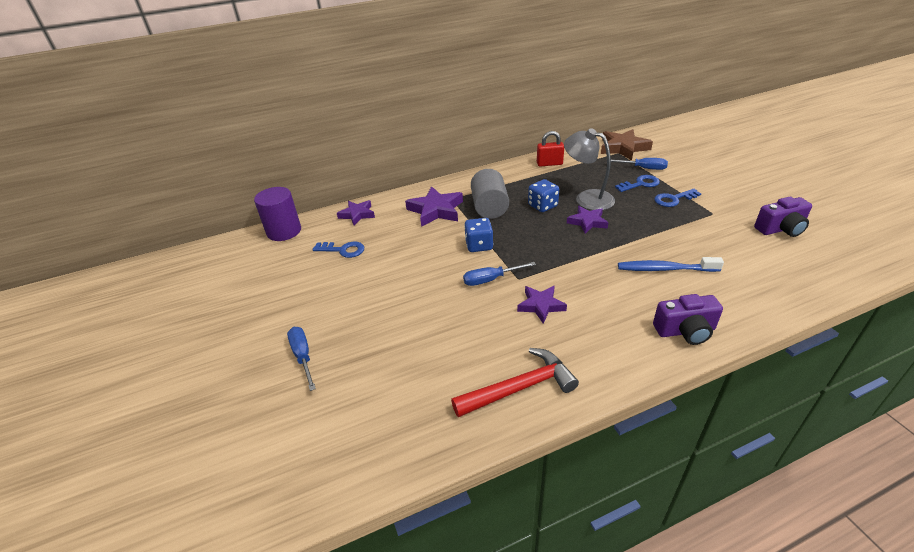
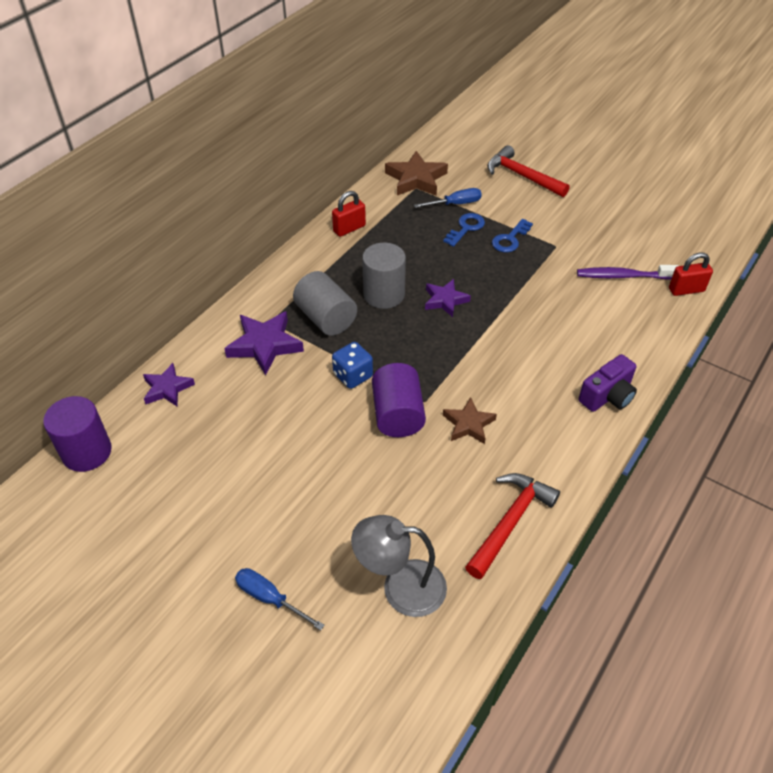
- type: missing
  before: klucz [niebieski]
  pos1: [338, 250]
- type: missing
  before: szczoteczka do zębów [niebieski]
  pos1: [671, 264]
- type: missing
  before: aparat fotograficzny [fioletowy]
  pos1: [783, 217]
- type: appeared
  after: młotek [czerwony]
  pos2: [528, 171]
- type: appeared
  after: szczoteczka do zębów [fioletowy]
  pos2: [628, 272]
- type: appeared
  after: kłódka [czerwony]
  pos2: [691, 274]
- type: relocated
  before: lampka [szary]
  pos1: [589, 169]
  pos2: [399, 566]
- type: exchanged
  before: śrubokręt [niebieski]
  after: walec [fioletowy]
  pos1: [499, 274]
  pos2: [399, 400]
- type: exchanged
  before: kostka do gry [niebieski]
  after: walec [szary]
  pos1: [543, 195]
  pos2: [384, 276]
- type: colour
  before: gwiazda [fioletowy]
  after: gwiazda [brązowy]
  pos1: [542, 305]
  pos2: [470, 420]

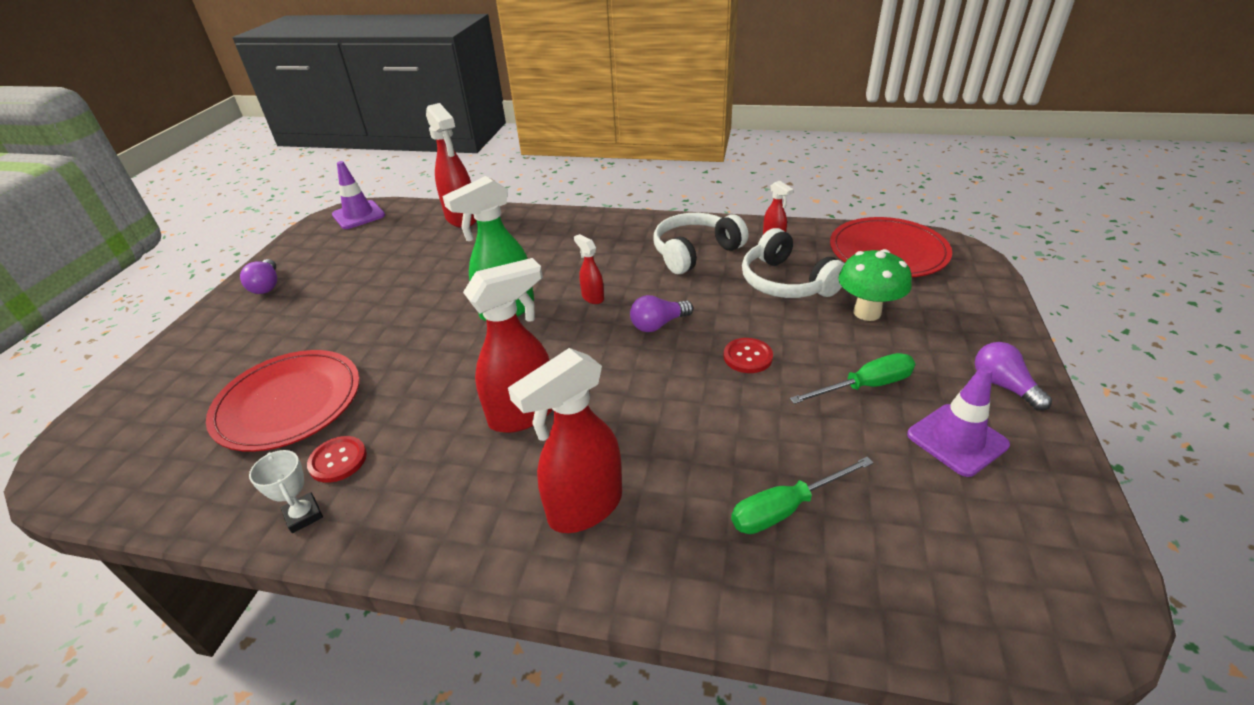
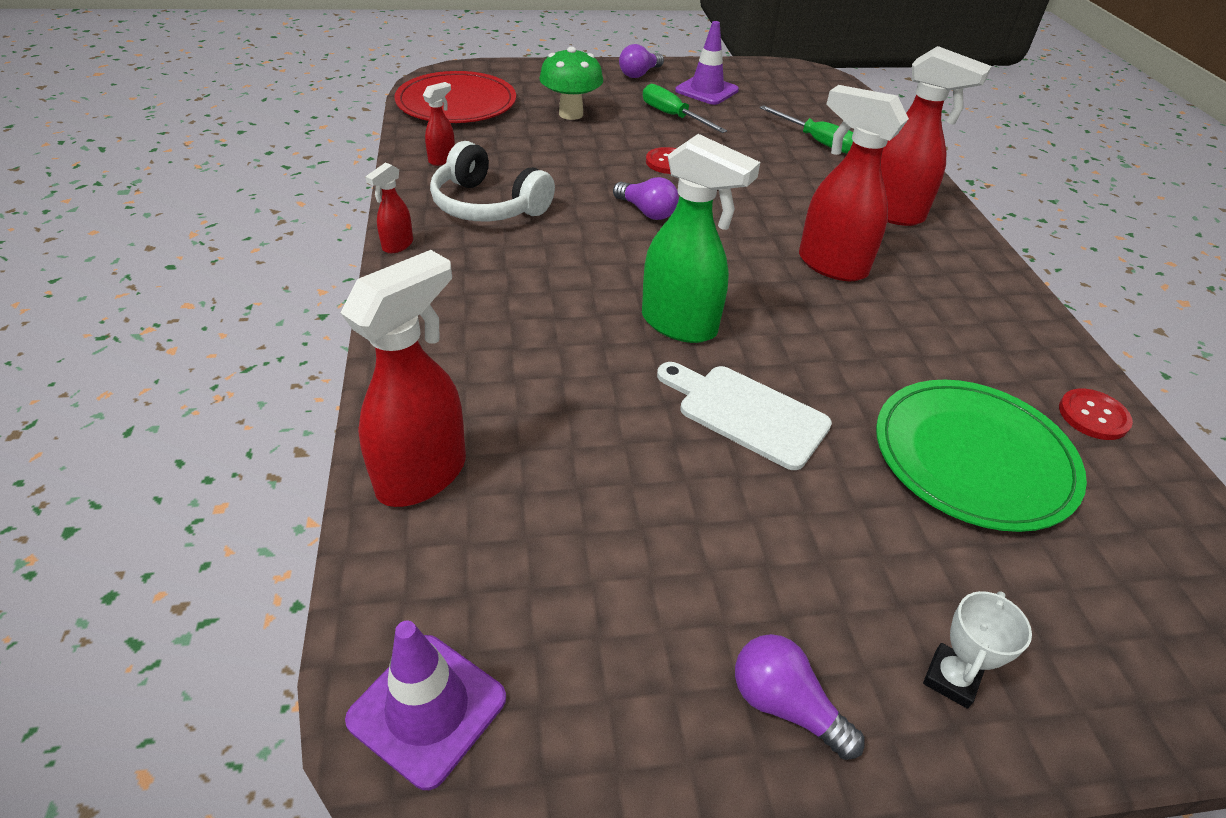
- type: missing
  before: słuchawki [biały]
  pos1: [793, 263]
- type: appeared
  after: deska do krojenia [biały]
  pos2: [744, 416]
- type: relocated
  before: puchar [biały]
  pos1: [286, 491]
  pos2: [977, 650]
- type: relocated
  before: guzik [czerwony]
  pos1: [337, 459]
  pos2: [1096, 414]
- type: relocated
  before: spryskiwacz [czerwony]
  pos1: [589, 269]
  pos2: [389, 207]
- type: colour
  before: talerz [czerwony]
  after: talerz [zielony]
  pos1: [283, 401]
  pos2: [981, 456]
- type: spun
  before: żarówka [fioletowy]
  pos1: [258, 276]
  pos2: [800, 697]
  turn: -105

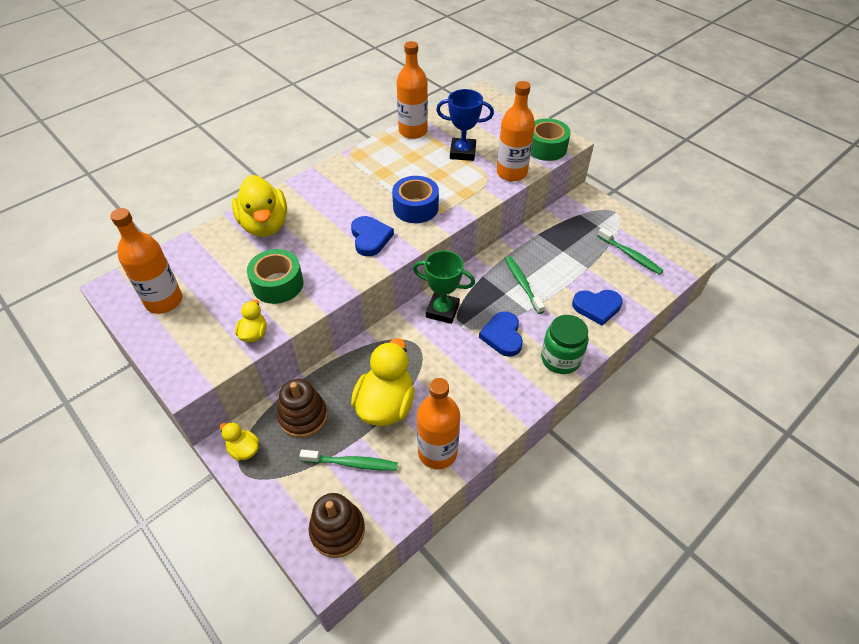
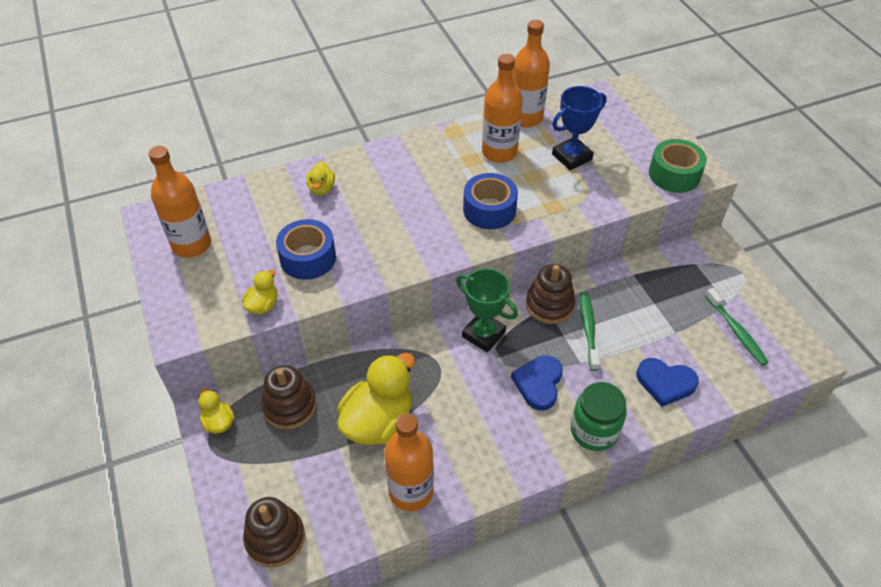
- type: missing
  before: szczoteczka do zębów [zielony]
  pos1: [348, 460]
- type: missing
  before: serce [niebieski]
  pos1: [372, 236]
- type: appeared
  after: zabawka nakładanka [brązowy]
  pos2: [550, 294]
- type: relocated
  before: butelka [pomarańczowy]
  pos1: [516, 131]
  pos2: [502, 108]
- type: colour
  before: taśma klejąca [zielony]
  after: taśma klejąca [niebieski]
  pos1: [275, 276]
  pos2: [306, 249]
- type: spun
  before: puchar [niebieski]
  pos1: [465, 125]
  pos2: [579, 128]
  turn: -60
- type: size
  before: kaczka [żółty]
  pos1: [259, 206]
  pos2: [320, 178]
  scale: 0.49

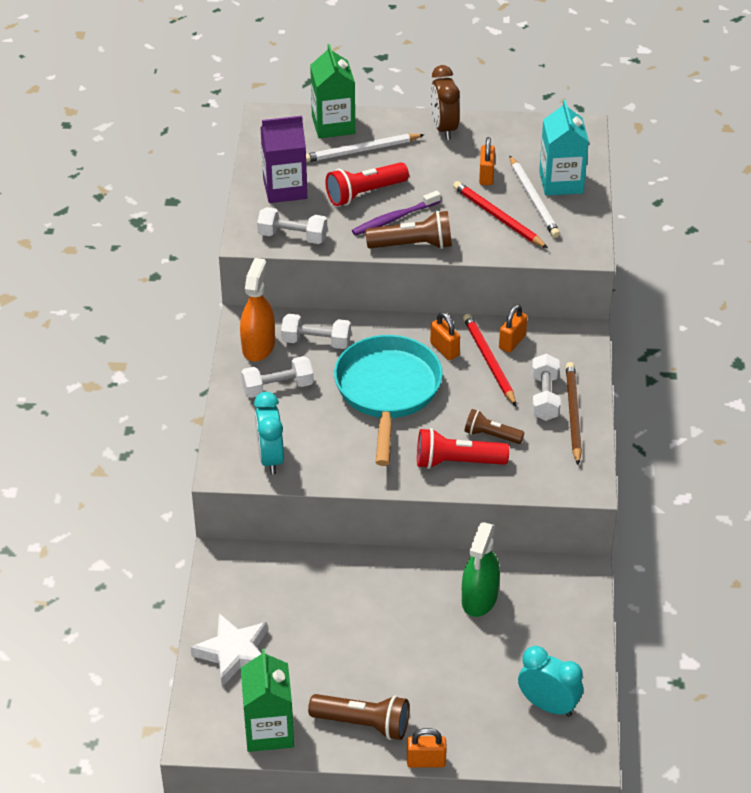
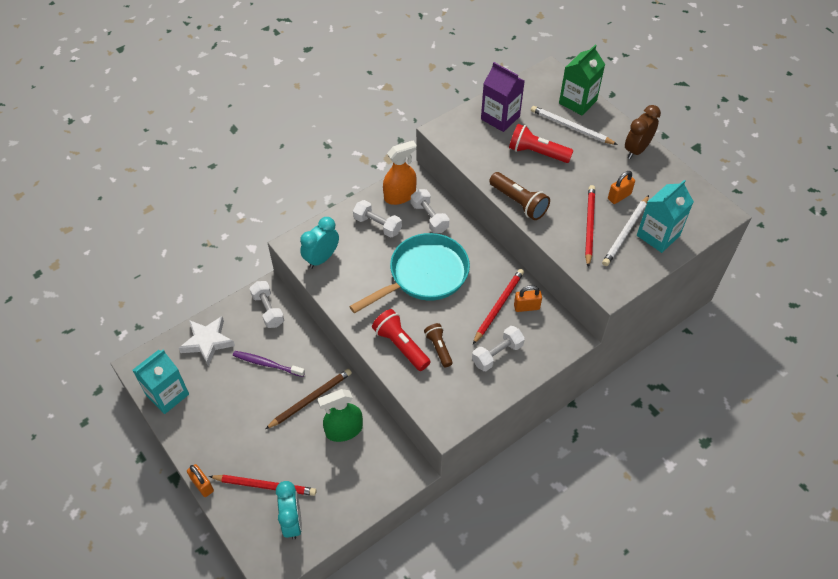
- type: missing
  before: latarka [brązowy]
  pos1: [358, 717]
- type: missing
  before: kłódka [pomarańczowy]
  pos1: [445, 336]
- type: appeared
  after: ołówek [czerwony]
  pos2: [262, 485]
- type: relocated
  before: hantel [biały]
  pos1: [292, 225]
  pos2: [266, 304]
- type: relocated
  before: szczoteczka do zębów [fioletowy]
  pos1: [396, 213]
  pos2: [269, 364]
- type: relocated
  before: ołówek [brązowy]
  pos1: [574, 413]
  pos2: [308, 399]
- type: colour
  before: karton mleka [zielony]
  after: karton mleka [turkusowy]
  pos1: [267, 700]
  pos2: [160, 381]

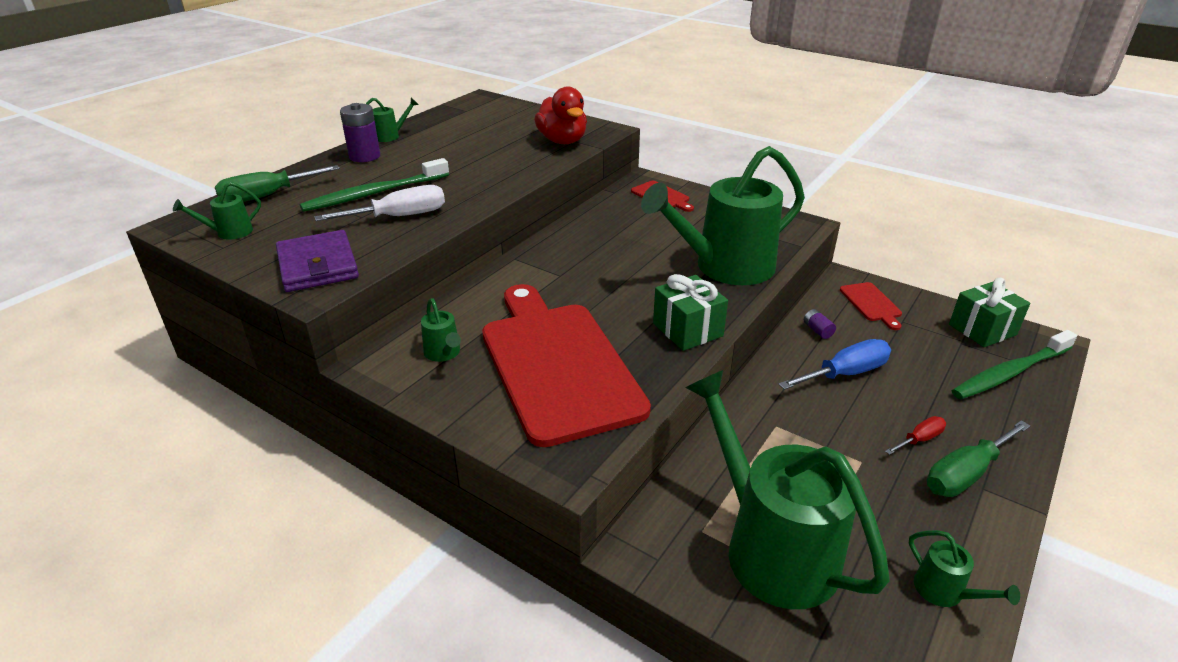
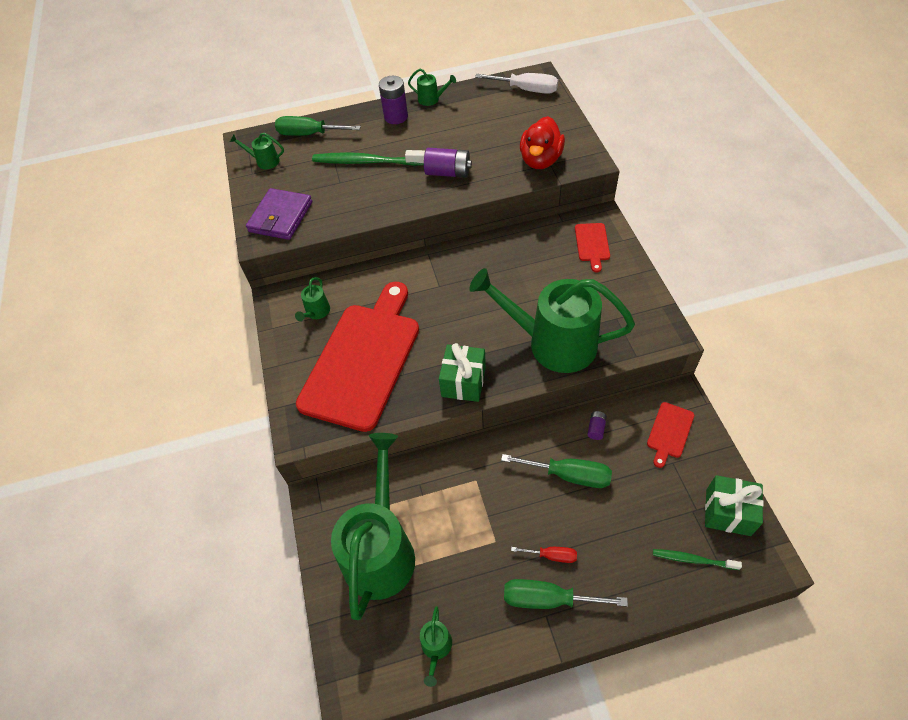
- type: appeared
  after: bateria [fioletowy]
  pos2: [448, 163]
- type: relocated
  before: śrubokręt [biały]
  pos1: [379, 203]
  pos2: [516, 83]
- type: colour
  before: śrubokręt [niebieski]
  after: śrubokręt [zielony]
  pos1: [834, 364]
  pos2: [556, 471]
- type: size
  before: szczoteczka do zębów [zielony]
  pos1: [1014, 364]
  pos2: [697, 559]
  scale: 0.55

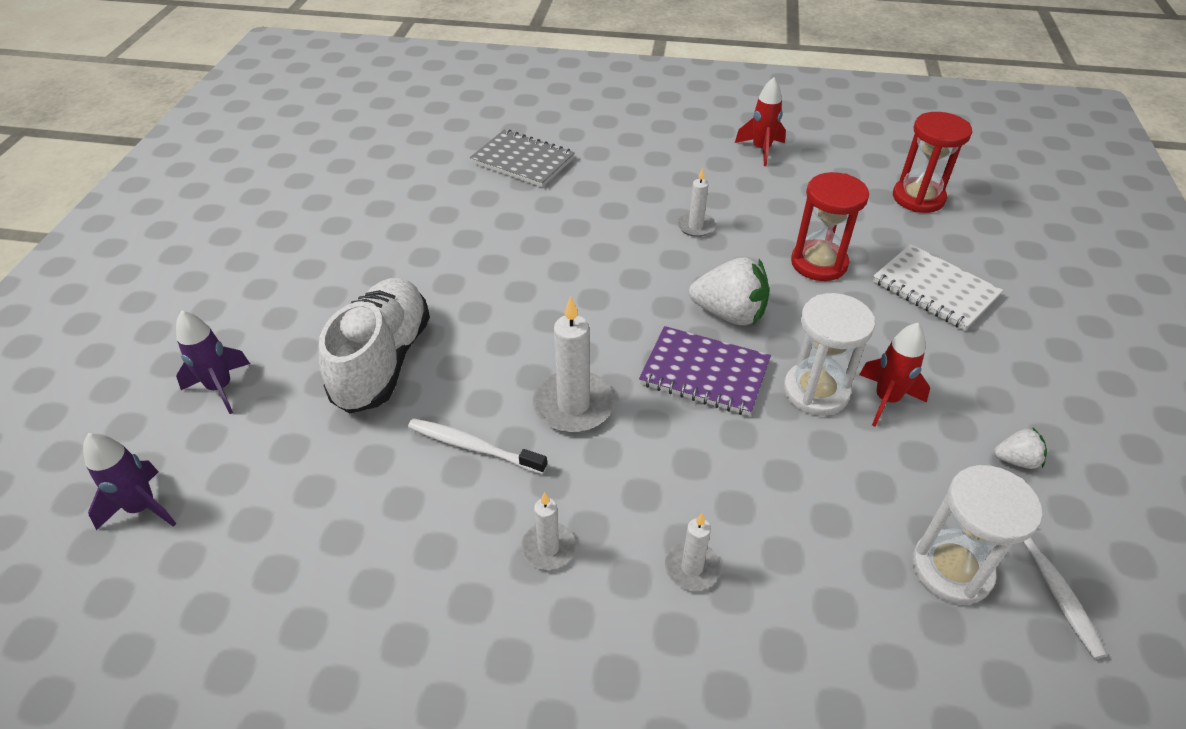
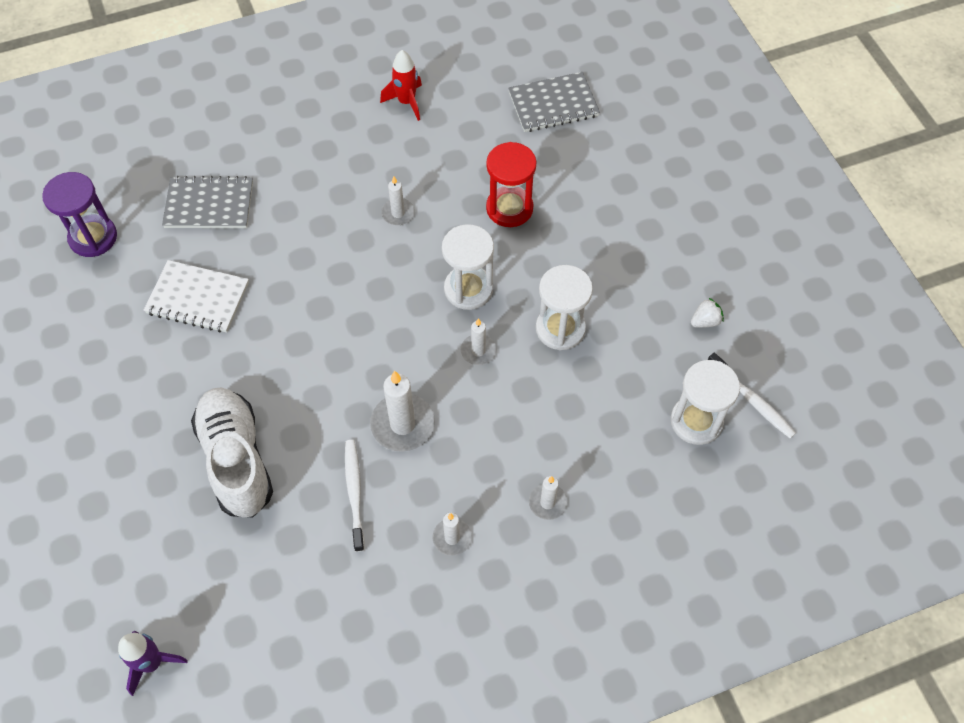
- type: missing
  before: rakieta [fioletowy]
  pos1: [213, 362]
- type: missing
  before: rakieta [czerwony]
  pos1: [894, 375]
- type: appeared
  after: klepsydra [fioletowy]
  pos2: [79, 214]
- type: relocated
  before: zeszyt [biały]
  pos1: [938, 287]
  pos2: [196, 296]
- type: exchanged
  before: zeszyt [fioletowy]
  after: świeca [biały]
  pos1: [705, 371]
  pos2: [479, 341]
- type: exchanged
  before: truskawka [biały]
  after: klepsydra [biały]
  pos1: [729, 291]
  pos2: [468, 267]
- type: exchanged
  before: klepsydra [czerwony]
  after: zeszyt [szary]
  pos1: [932, 162]
  pos2: [554, 102]
- type: spun
  before: szczoteczka do zębów [biały]
  pos1: [477, 446]
  pos2: [355, 496]
  turn: 90

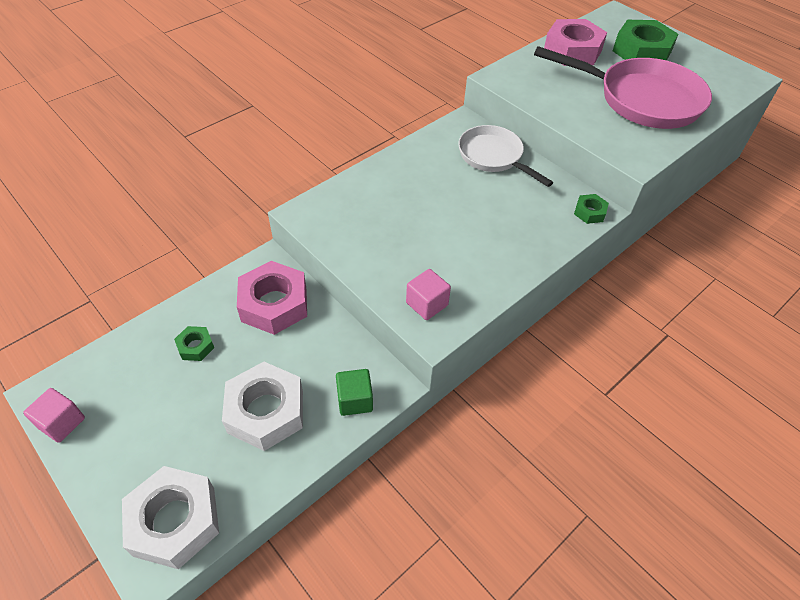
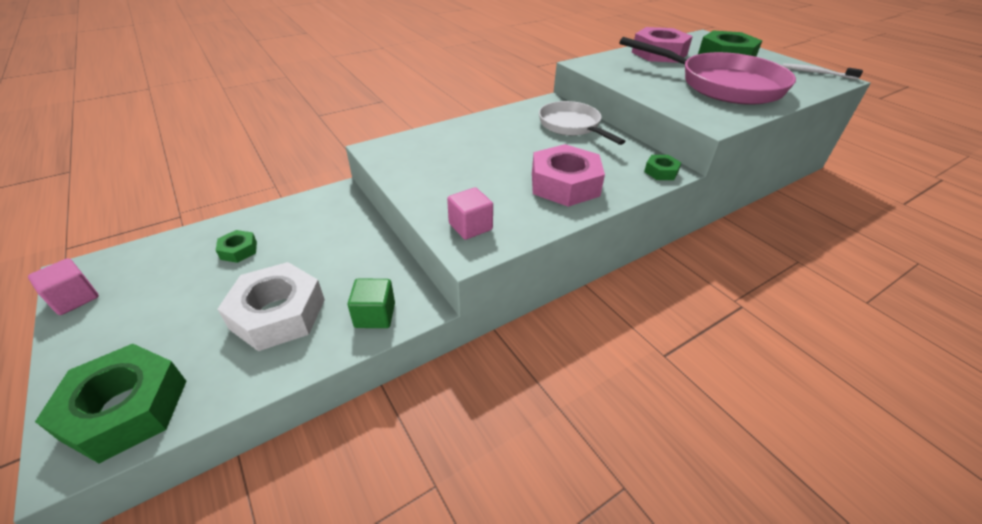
- type: appeared
  after: szczoteczka do zębów [biały]
  pos2: [822, 71]
- type: relocated
  before: nakrętka [różowy]
  pos1: [272, 298]
  pos2: [568, 175]
- type: colour
  before: nakrętka [biały]
  after: nakrętka [zielony]
  pos1: [170, 517]
  pos2: [110, 403]

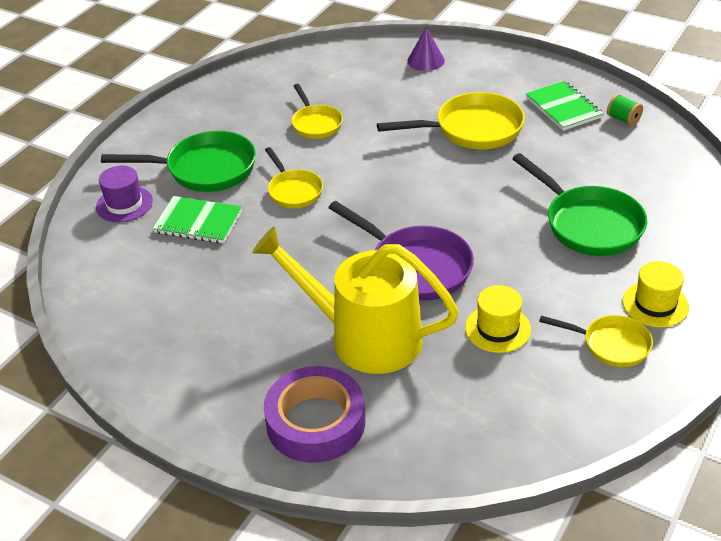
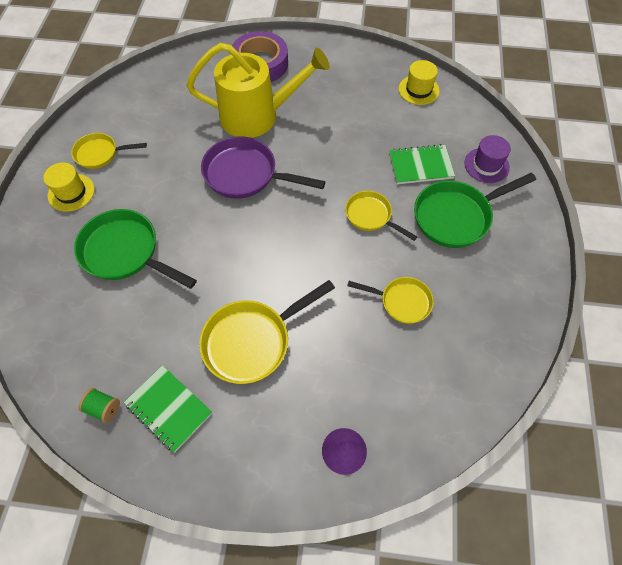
- type: relocated
  before: kapelusz [żółty]
  pos1: [498, 319]
  pos2: [419, 82]
- type: spun
  before: patelnia [żółty]
  pos1: [317, 111]
  pos2: [390, 300]
  turn: 150

